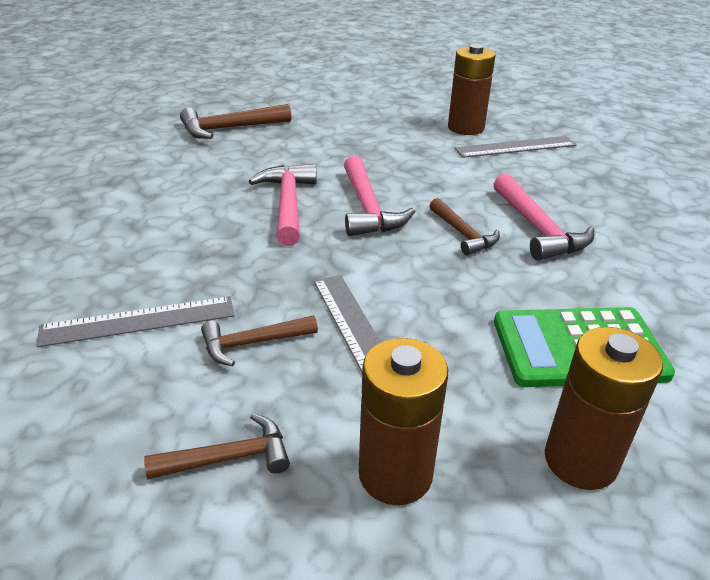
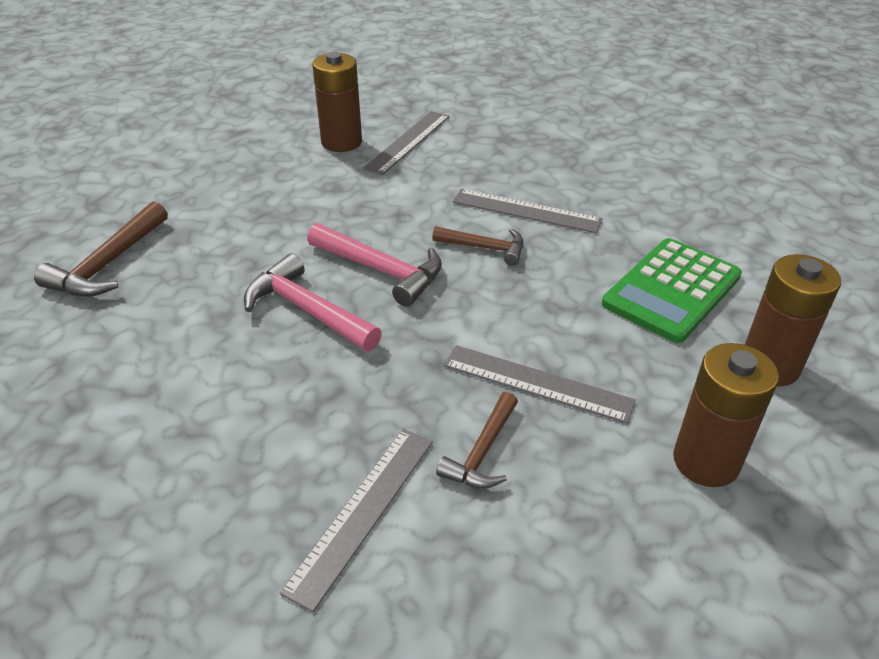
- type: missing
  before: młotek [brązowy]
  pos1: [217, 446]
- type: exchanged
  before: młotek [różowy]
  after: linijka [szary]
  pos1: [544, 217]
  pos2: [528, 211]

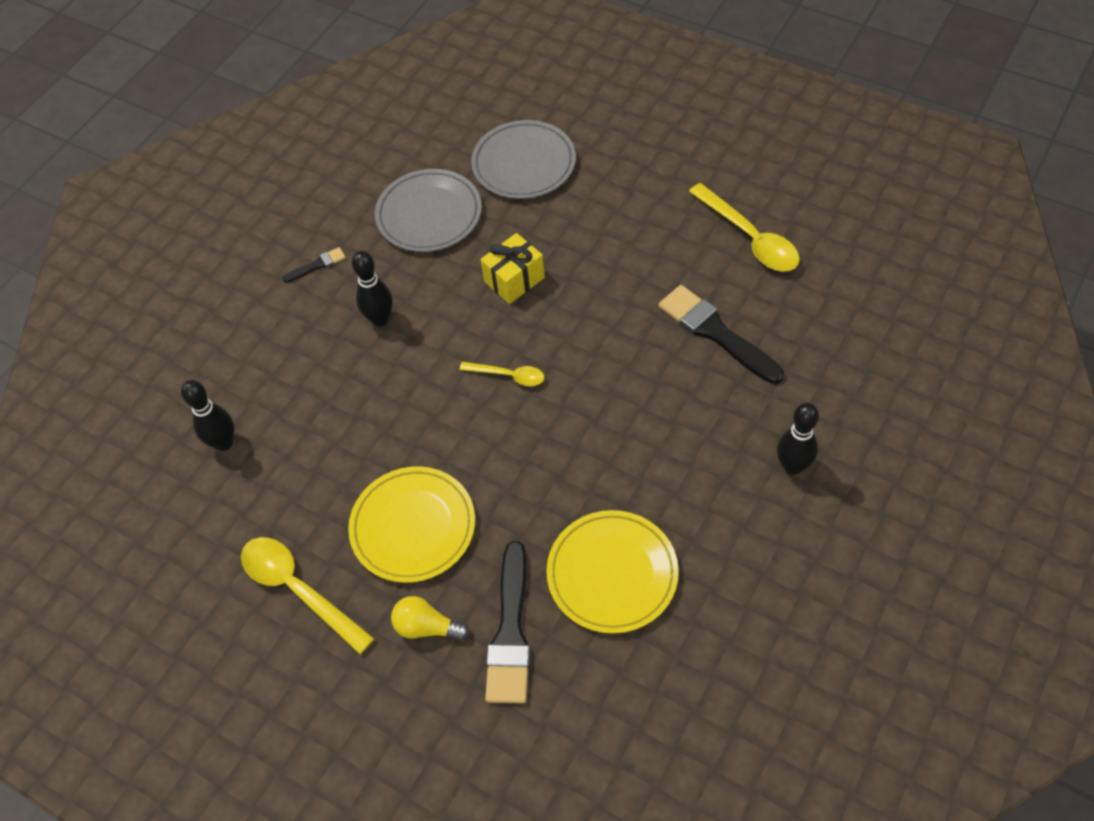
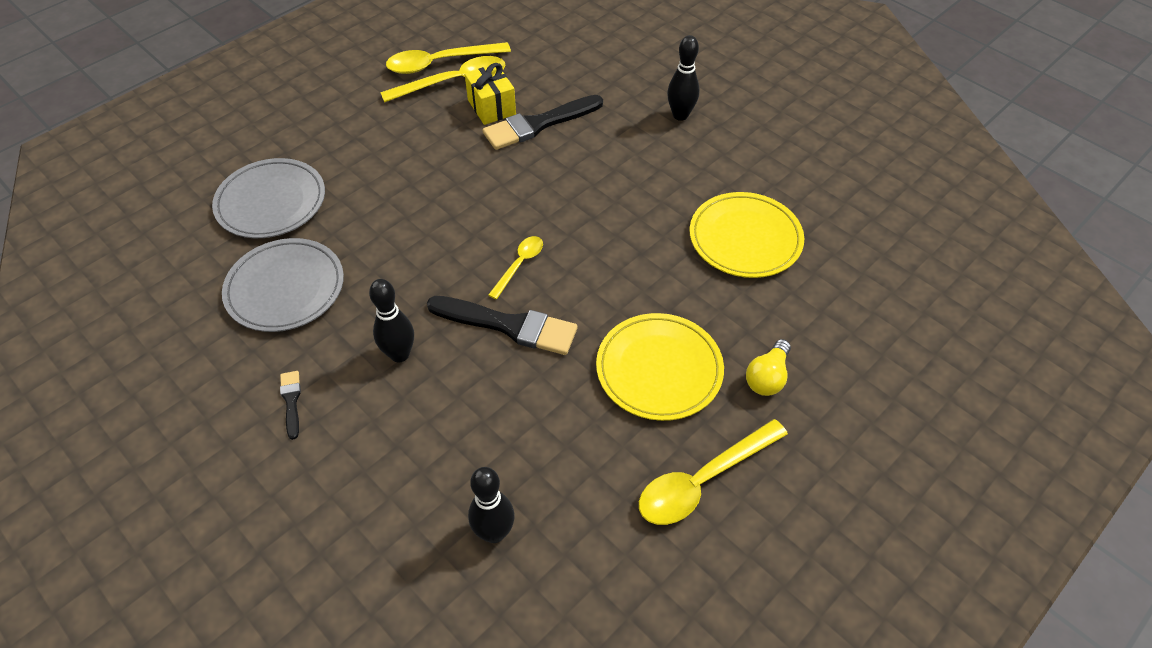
- type: appeared
  after: łyżka [żółty]
  pos2: [448, 58]
- type: relocated
  before: prezent [żółty]
  pos1: [512, 268]
  pos2: [490, 94]
- type: relocated
  before: pędzel [czarny]
  pos1: [508, 622]
  pos2: [502, 325]

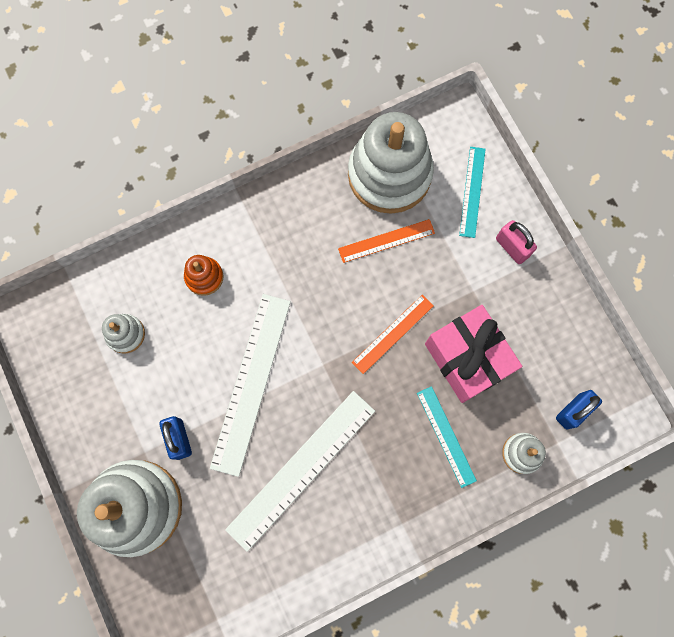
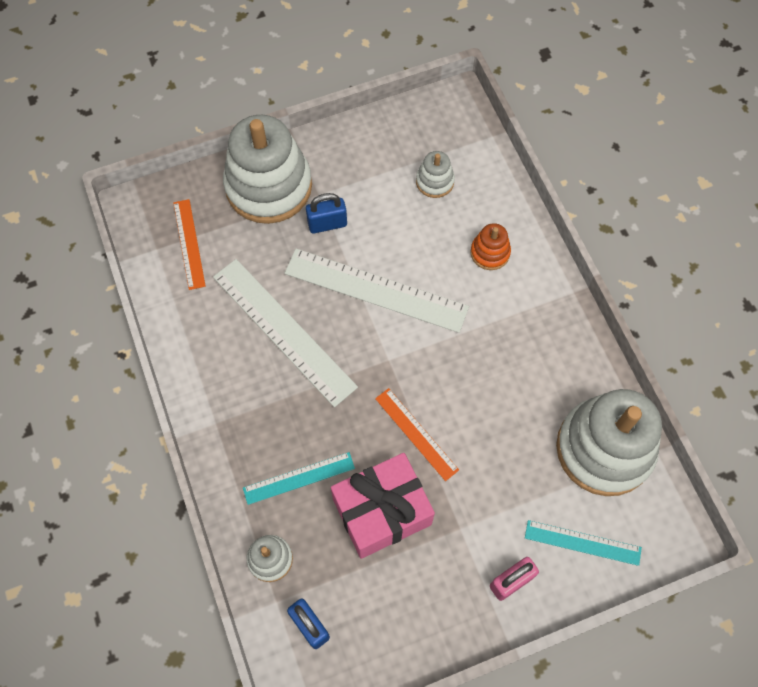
- type: relocated
  before: linijka [pomarańczowy]
  pos1: [386, 241]
  pos2: [189, 244]

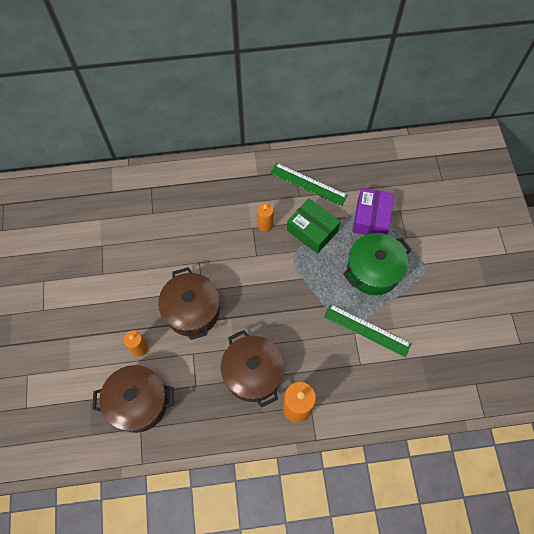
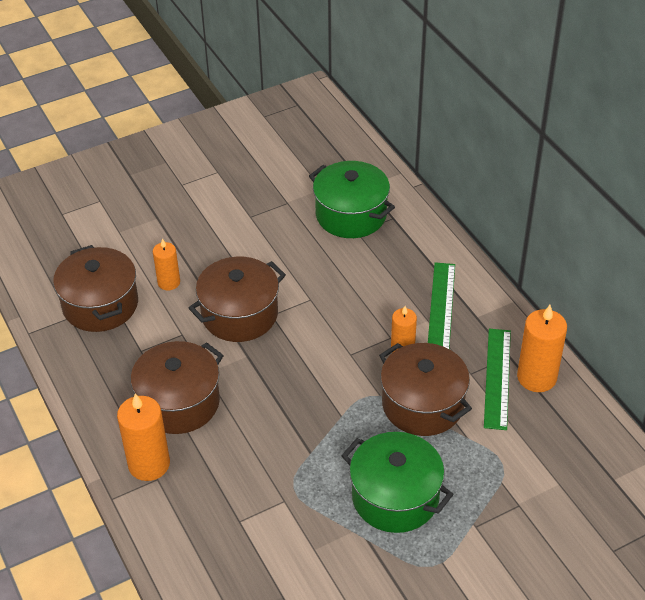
- type: missing
  before: pudełko [fioletowy]
  pos1: [373, 211]
- type: appeared
  after: garnek [zielony]
  pos2: [352, 199]
- type: appeared
  after: świeca [pomarańczowy]
  pos2: [542, 348]
- type: relocated
  before: linijka [zielony]
  pos1: [368, 330]
  pos2: [441, 305]
- type: exchanged
  before: pudełko [zielony]
  after: garnek [brązowy]
  pos1: [313, 226]
  pos2: [425, 389]

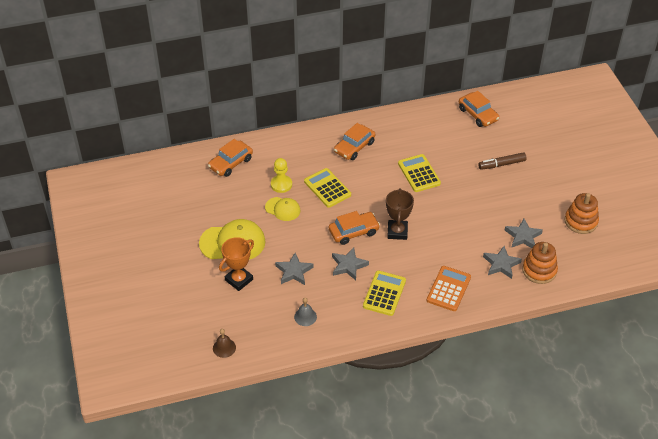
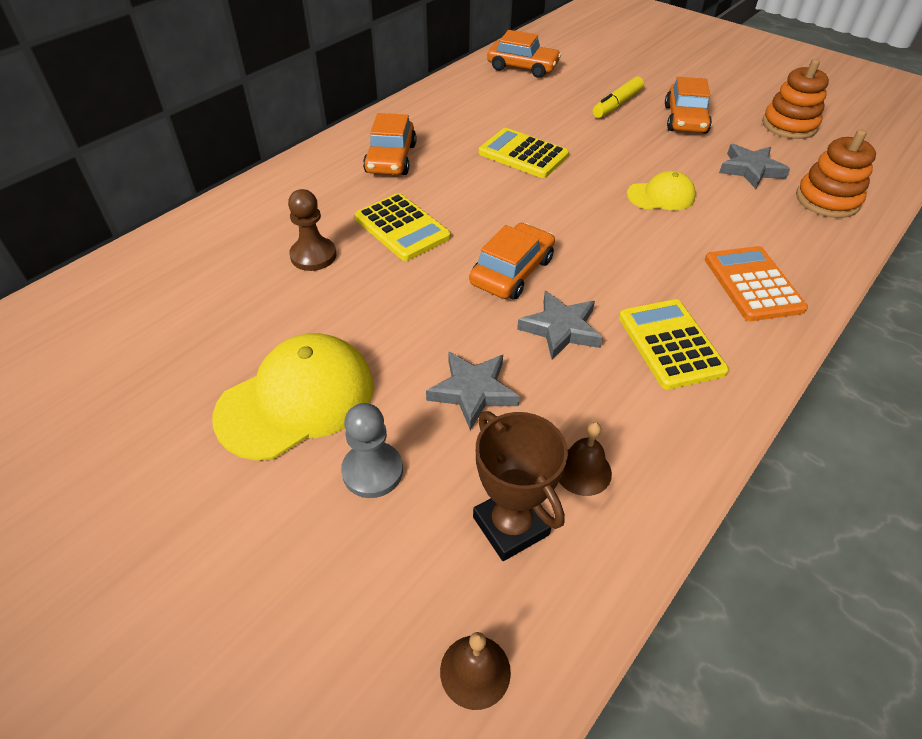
- type: missing
  before: gwiazda [szary]
  pos1: [502, 262]
- type: relocated
  before: samochód [pomarańczowy]
  pos1: [230, 158]
  pos2: [688, 105]
- type: relocated
  before: czapka [żółty]
  pos1: [283, 209]
  pos2: [661, 190]
- type: relocated
  before: puchar [brązowy]
  pos1: [400, 214]
  pos2: [520, 486]
- type: exchanged
  before: puchar [pomarańczowy]
  after: pionek [szary]
  pos1: [236, 264]
  pos2: [372, 450]
- type: colour
  before: pionek [żółty]
  after: pionek [brązowy]
  pos1: [281, 175]
  pos2: [312, 230]
- type: colour
  before: dzwonek [szary]
  after: dzwonek [brązowy]
  pos1: [305, 311]
  pos2: [585, 459]
- type: colour
  before: flamaster [brązowy]
  after: flamaster [żółty]
  pos1: [502, 161]
  pos2: [618, 97]
- type: spun
  before: kalkulator [żółty]
  pos1: [327, 188]
  pos2: [403, 227]
  turn: -150

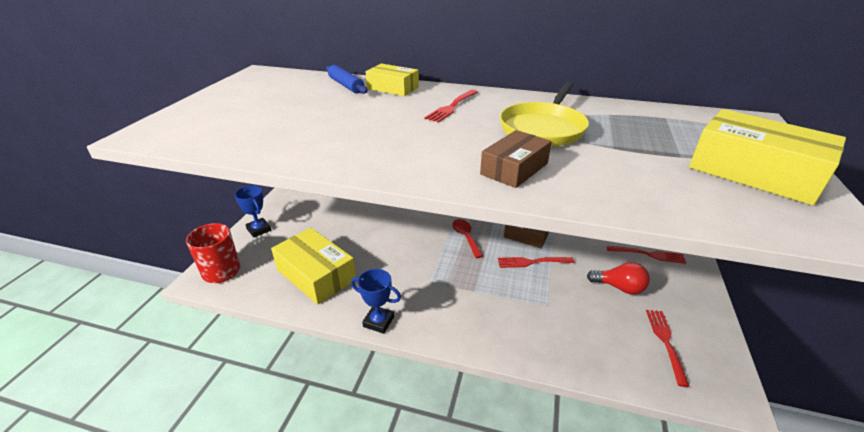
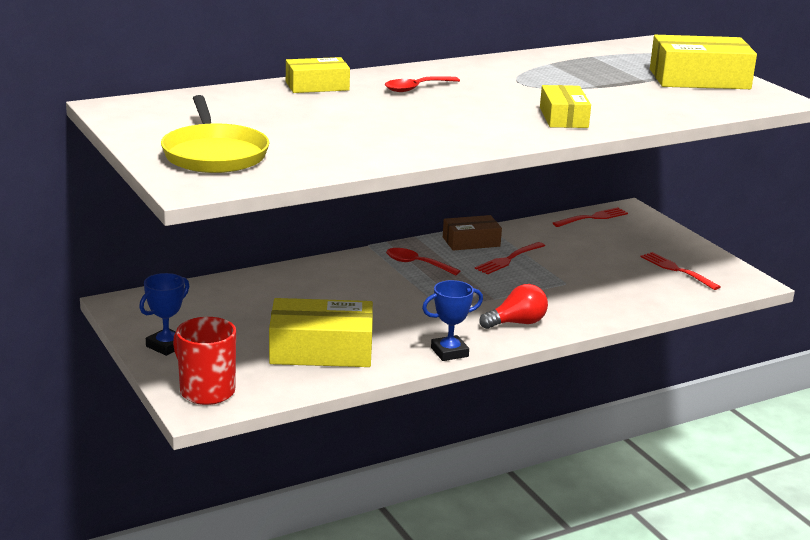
- type: missing
  before: wałek do ciasta [niebieski]
  pos1: [347, 79]
- type: relocated
  before: patelnia [żółty]
  pos1: [544, 114]
  pos2: [215, 134]
- type: relocated
  before: żarówka [czerwony]
  pos1: [618, 278]
  pos2: [513, 306]
- type: exchanged
  before: widelec [czerwony]
  after: łyżka [czerwony]
  pos1: [451, 106]
  pos2: [422, 84]
- type: colour
  before: pudełko [brązowy]
  after: pudełko [żółty]
  pos1: [516, 159]
  pos2: [565, 106]
- type: spun
  before: puchar [niebieski]
  pos1: [253, 211]
  pos2: [164, 314]
  turn: -60

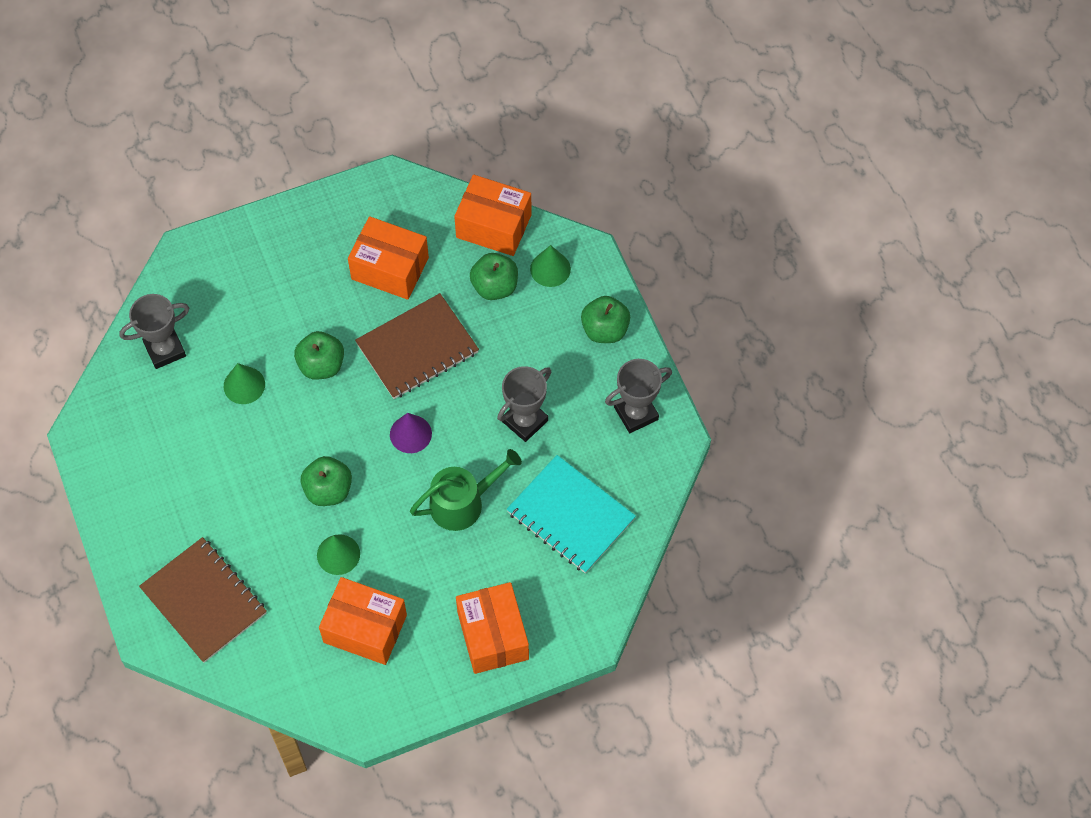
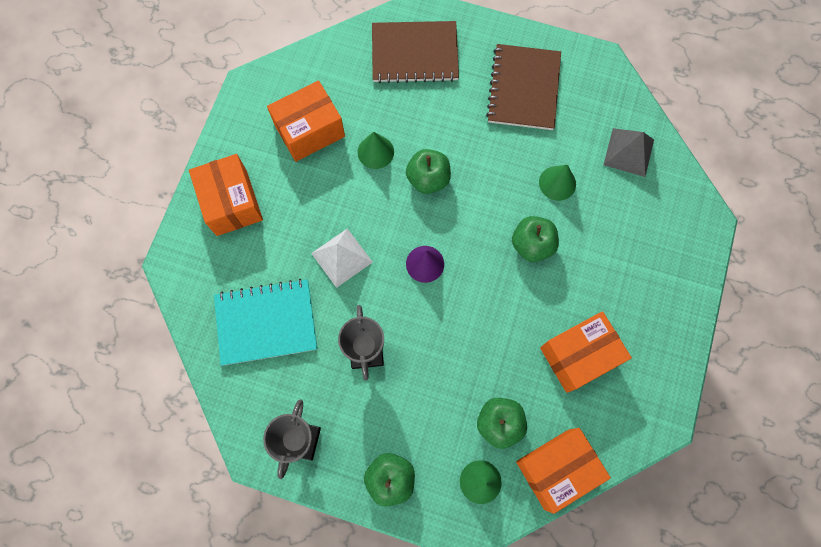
- type: relocated
  before: zeszyt [brązowy]
  pos1: [417, 346]
  pos2: [523, 87]
- type: exchanged
  before: puchar [szary]
  after: piramida [szary]
  pos1: [154, 331]
  pos2: [629, 152]
- type: exchanged
  before: konewka [zielony]
  after: piramida [biały]
  pos1: [466, 490]
  pos2: [342, 258]
- type: spun
  before: pudełko [pomarańczowy]
  pos1: [492, 628]
  pos2: [226, 195]
  turn: 45

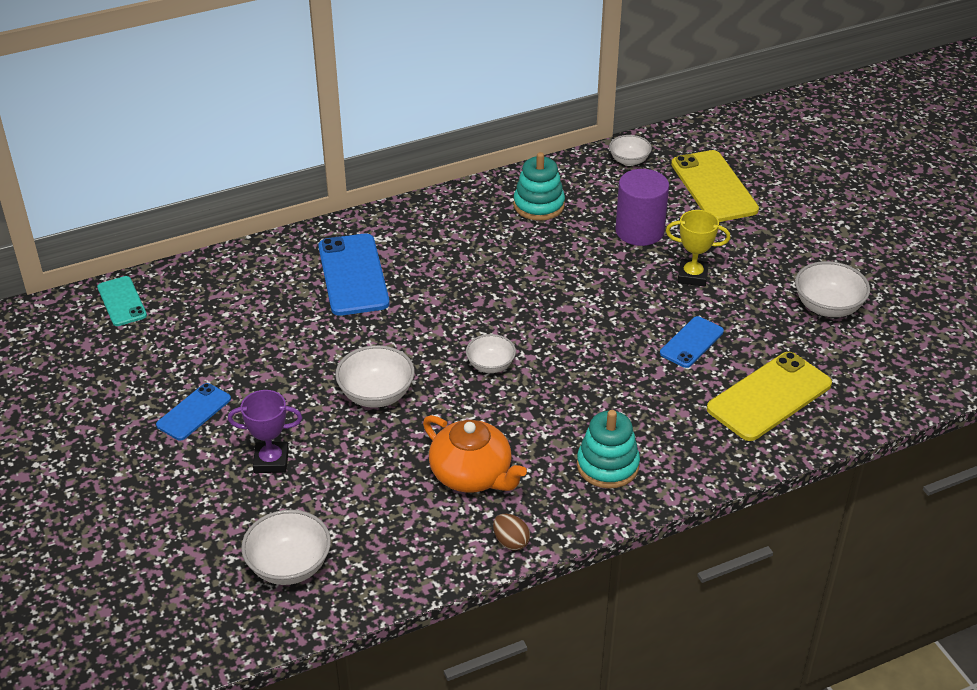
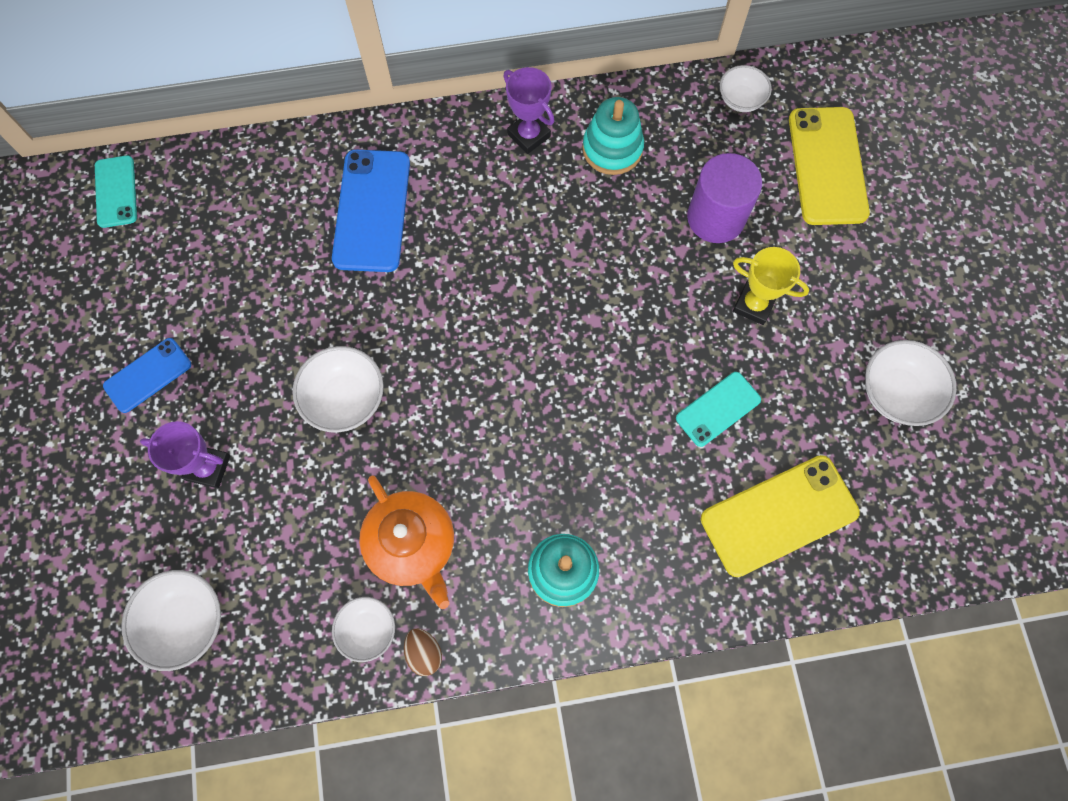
- type: appeared
  after: puchar [fioletowy]
  pos2: [528, 110]
- type: relocated
  before: miska [biały]
  pos1: [491, 353]
  pos2: [363, 629]
- type: colour
  before: telefon [niebieski]
  after: telefon [turkusowy]
  pos1: [692, 342]
  pos2: [718, 409]

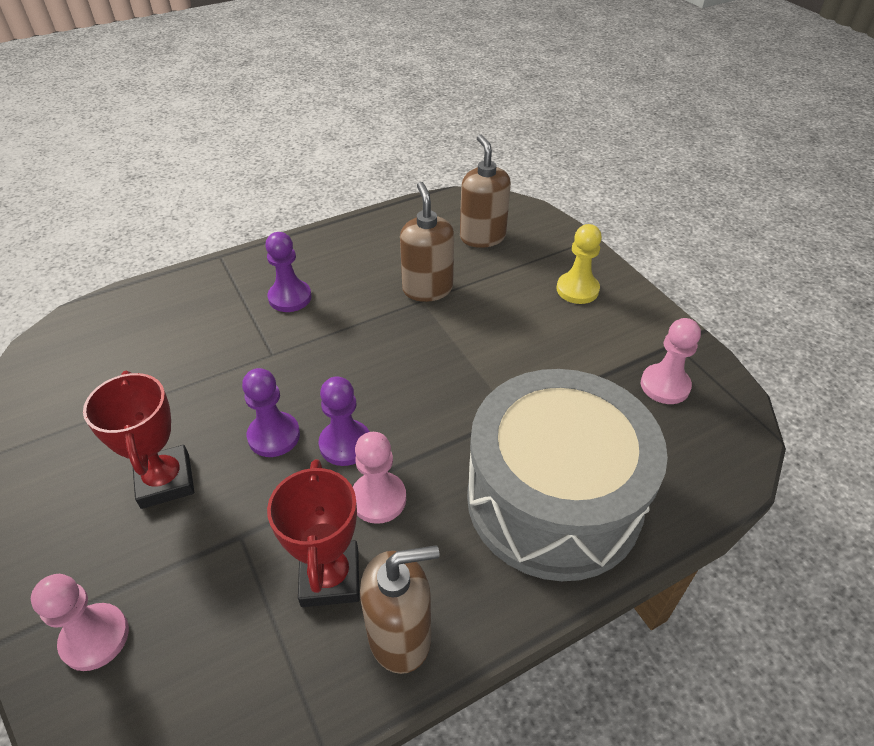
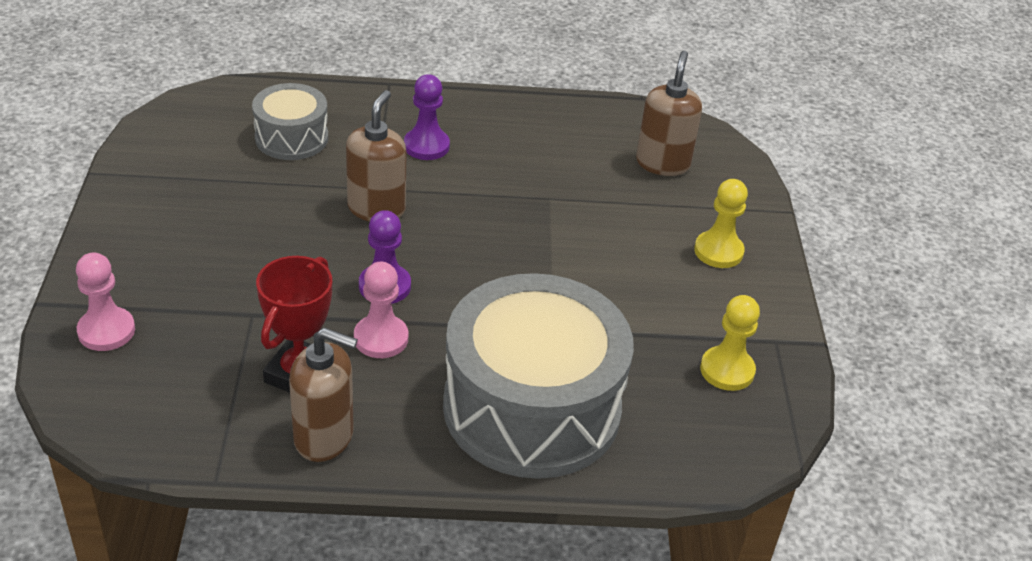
- type: missing
  before: puchar [czerwony]
  pos1: [138, 440]
- type: missing
  before: pionek [fioletowy]
  pos1: [271, 412]
- type: appeared
  after: bęben [szary]
  pos2: [290, 121]
- type: relocated
  before: dozownik mydła [brązowy]
  pos1: [427, 242]
  pos2: [376, 156]
- type: colour
  before: pionek [różowy]
  after: pionek [żółty]
  pos1: [671, 361]
  pos2: [730, 343]

